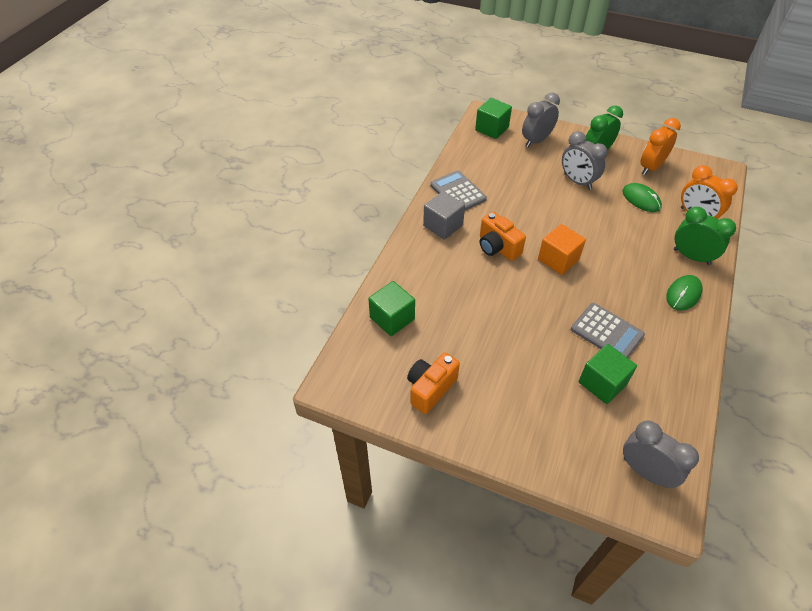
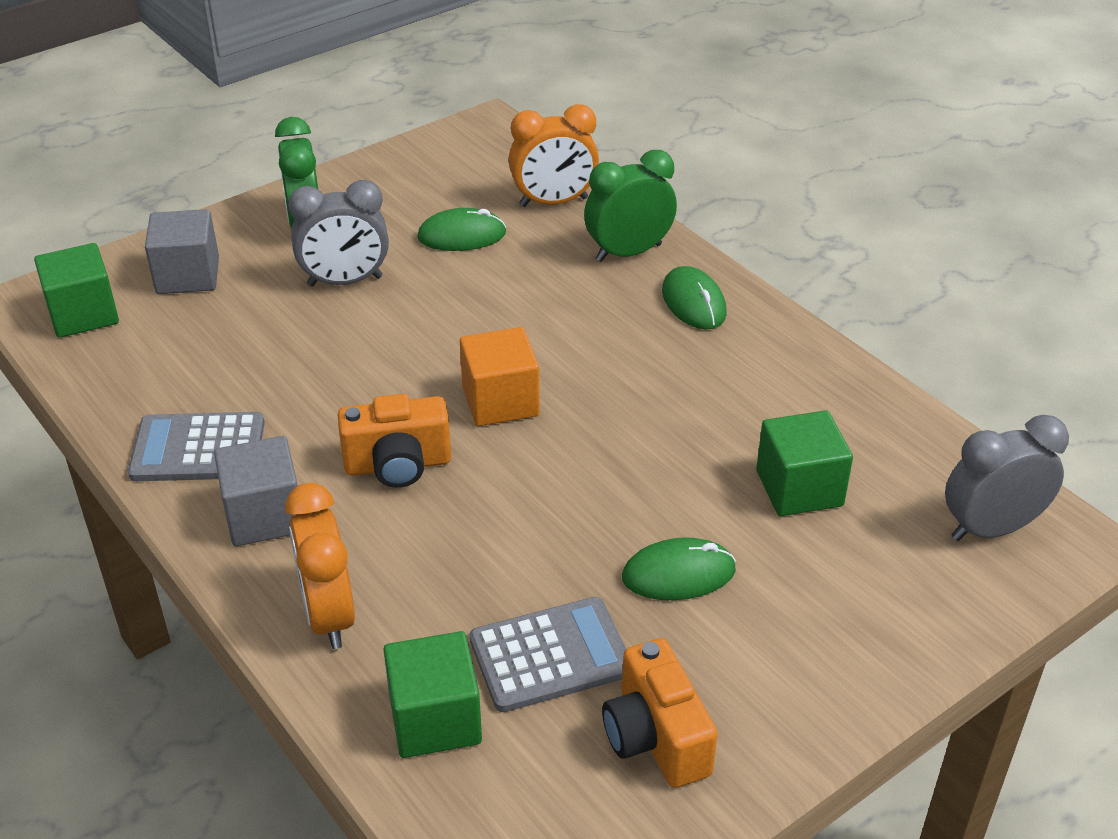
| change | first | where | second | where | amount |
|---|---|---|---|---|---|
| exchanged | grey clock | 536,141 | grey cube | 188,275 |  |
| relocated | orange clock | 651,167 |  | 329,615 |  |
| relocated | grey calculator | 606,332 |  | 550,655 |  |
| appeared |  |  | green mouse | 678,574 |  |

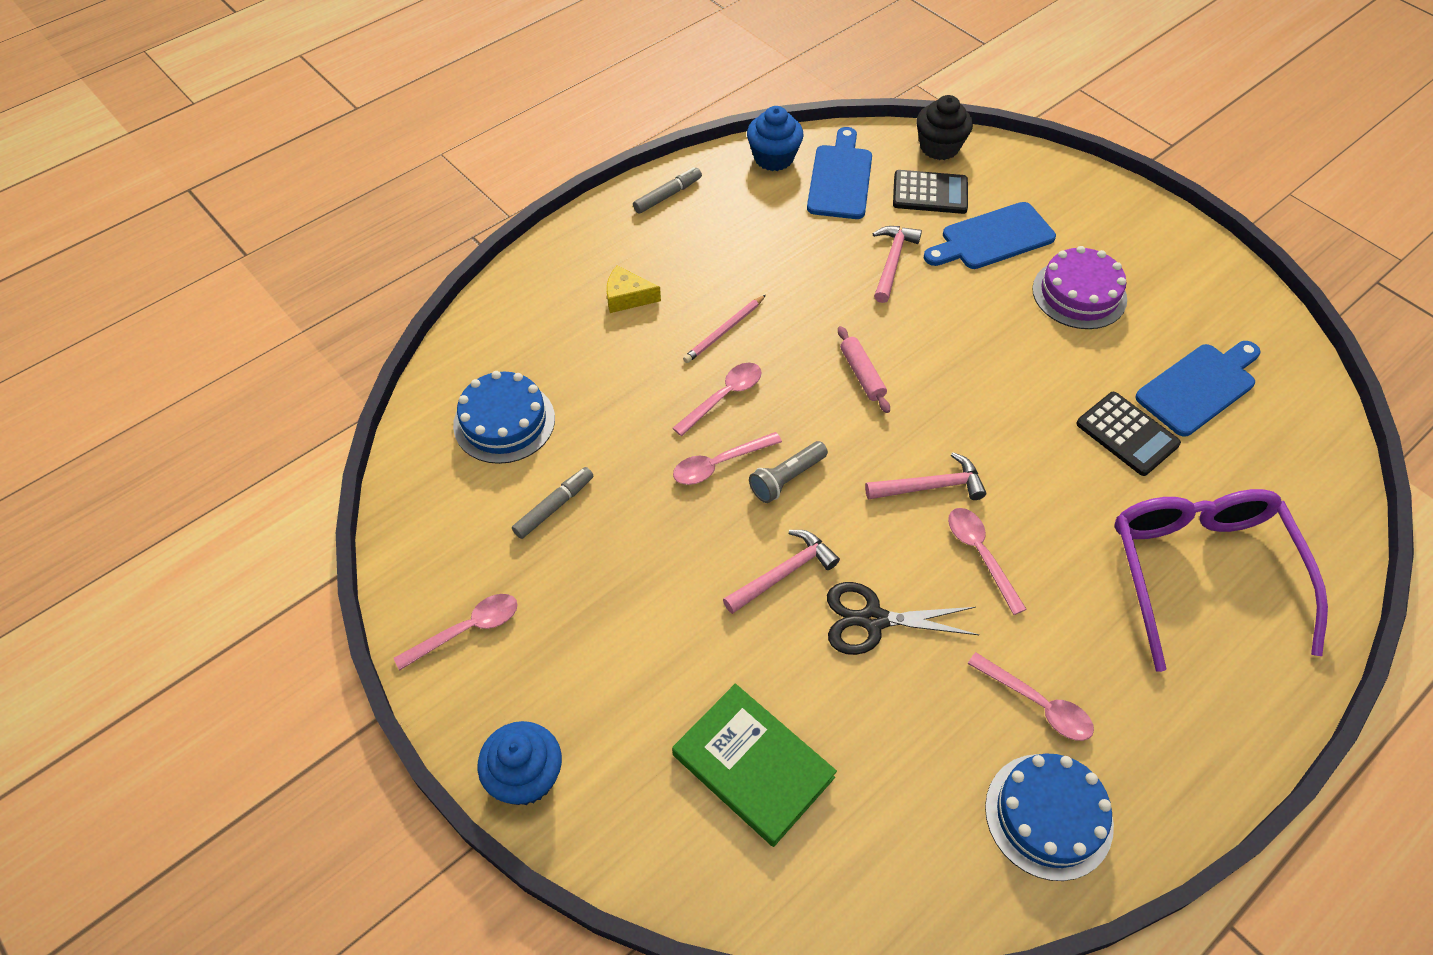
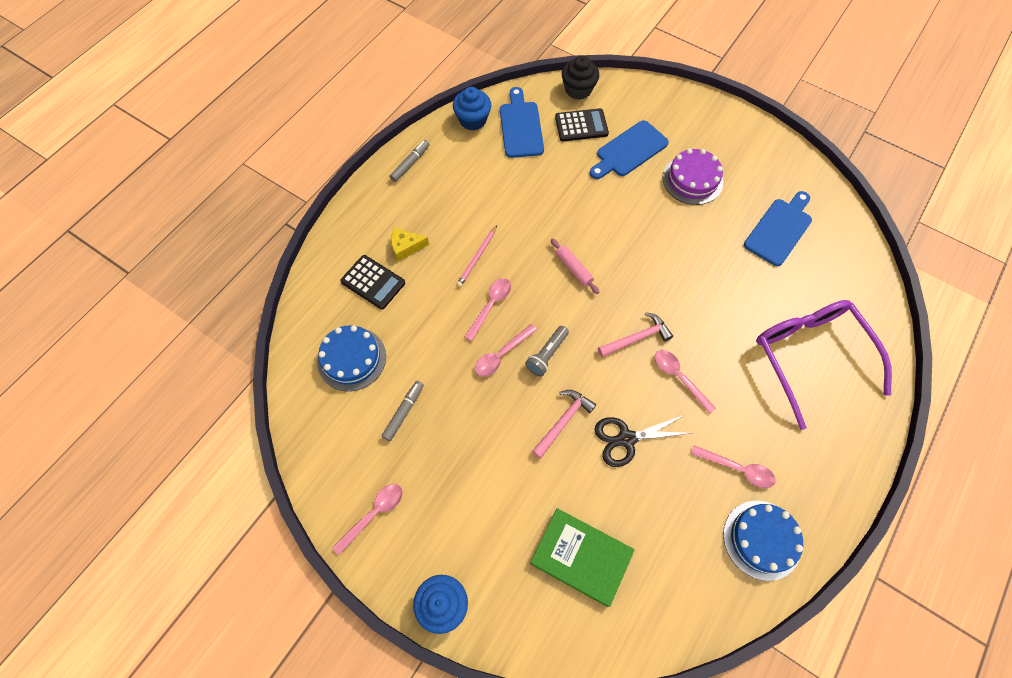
| change | first | where | second | where | amount |
|---|---|---|---|---|---|
| missing | pink hammer | 892,262 |  |  |  |
| relocated | black calculator | 1127,434 |  | 373,282 |  |

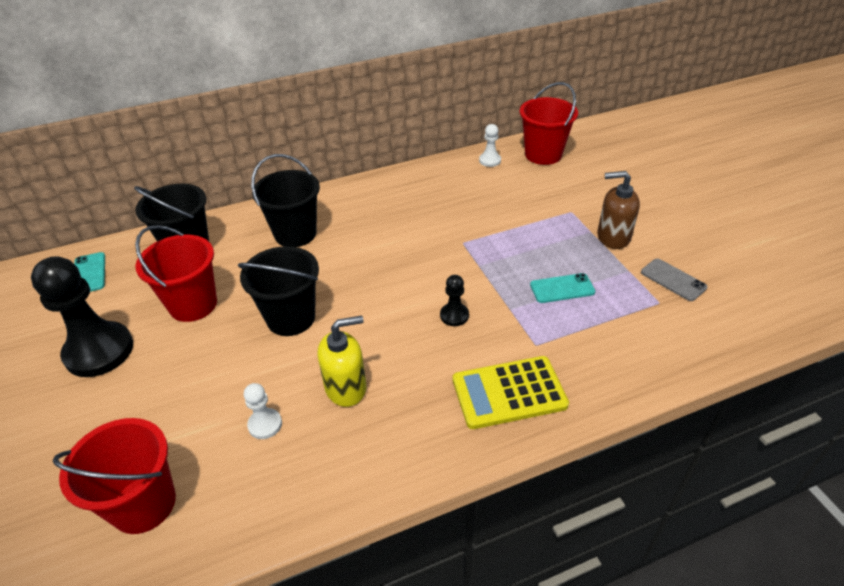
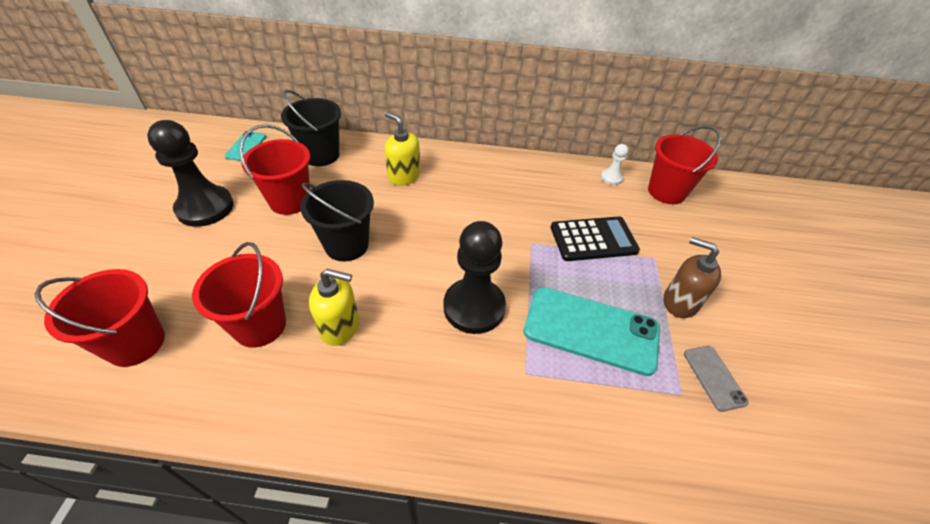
| change | first | where | second | where | amount |
|---|---|---|---|---|---|
| exchanged | black bucket | 295,234 | yellow soap dispenser | 403,176 |  |
| size | turquoise phone | 562,288 |  | 591,330 | x2.06 |
| size | black pawn | 454,315 |  | 474,307 | x2.18 |
| missing | yellow calculator | 509,392 |  |  |  |
| exchanged | white pawn | 265,424 | red bucket | 260,325 |  |
| appeared |  |  | black calculator | 593,239 |  |

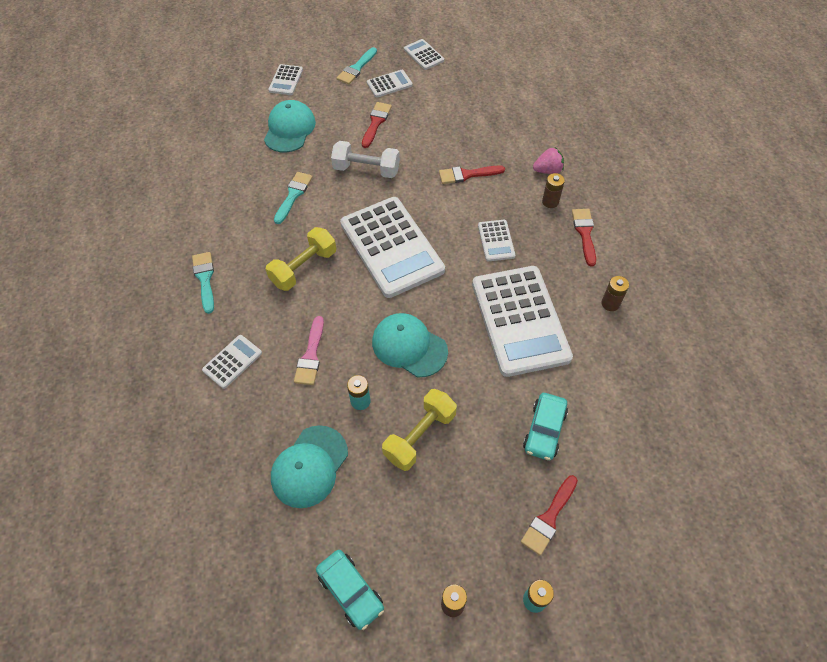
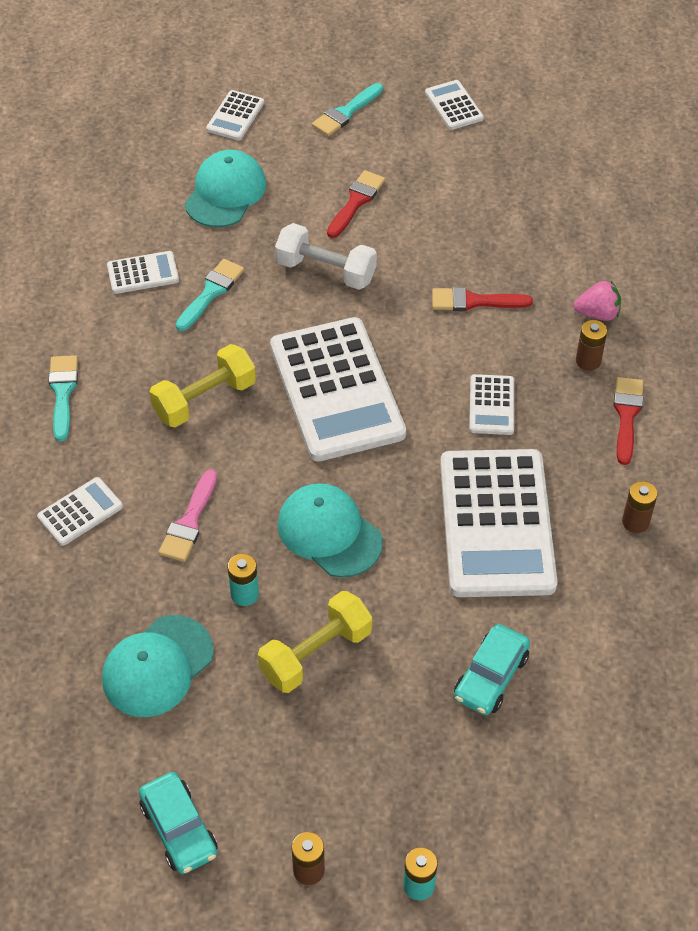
| change | first | where | second | where | amount |
|---|---|---|---|---|---|
| relocated | white calculator | 389,84 |  | 143,273 |  |
| missing | red brush | 549,518 |  |  |  |

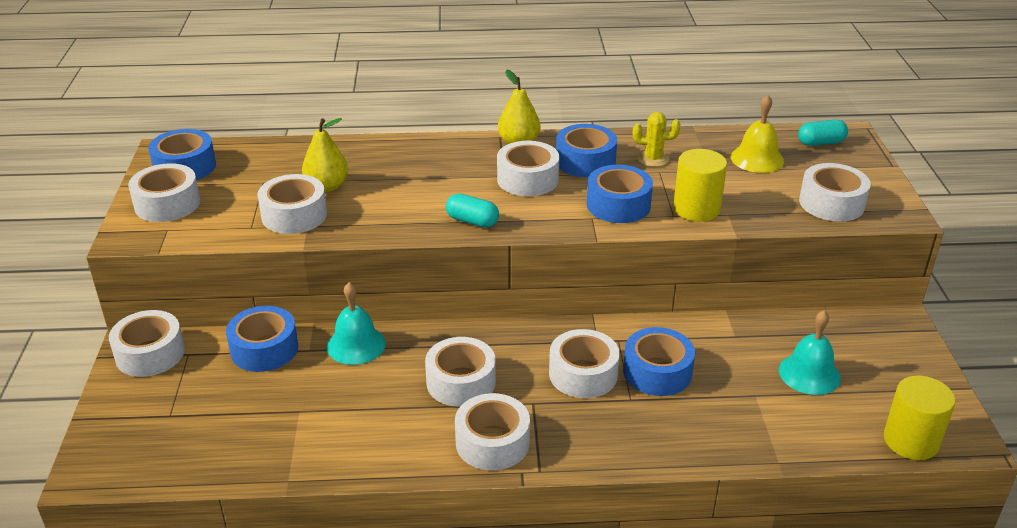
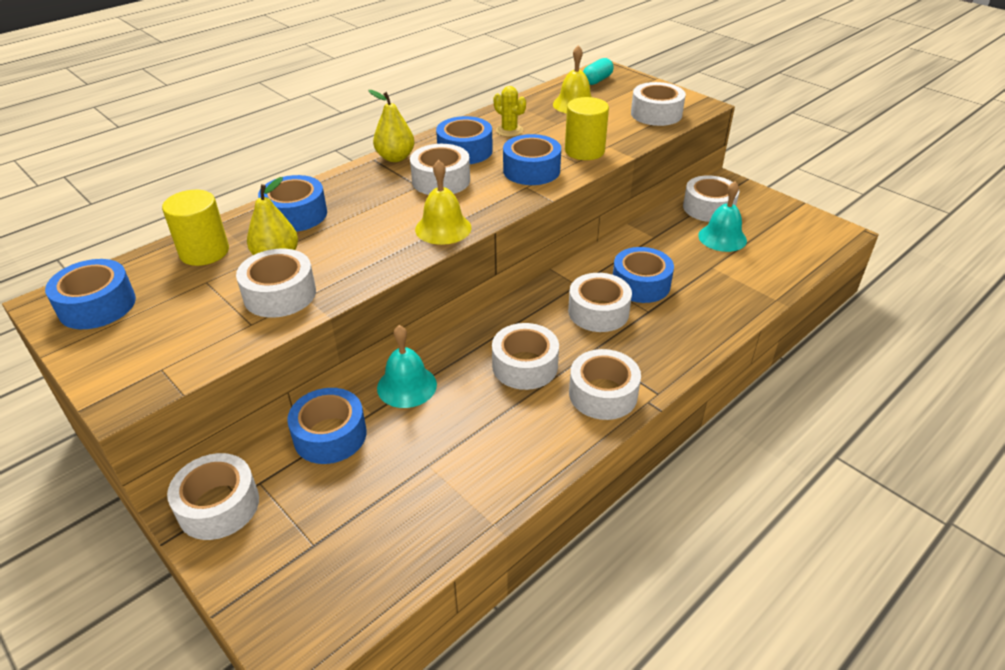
| change | first | where | second | where | amount |
|---|---|---|---|---|---|
| spun | yellow cactus | 653,159 |  | 509,130 | 75 degrees clockwise |
| relocated | white tape | 167,204 |  | 708,208 |  |
| exchanged | turquoise capsule | 472,221 | yellow bell | 443,228 |  |
| relocated | yellow cylinder | 911,441 |  | 204,252 |  |
| appeared |  |  | blue tape | 295,214 |  |

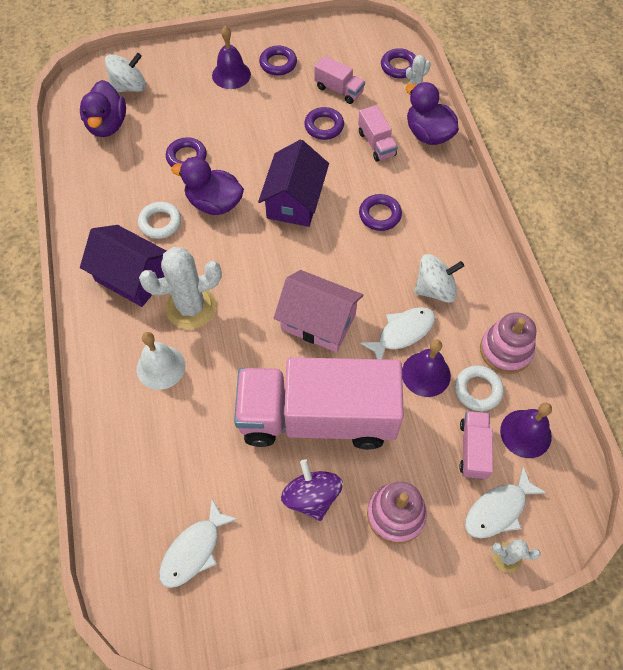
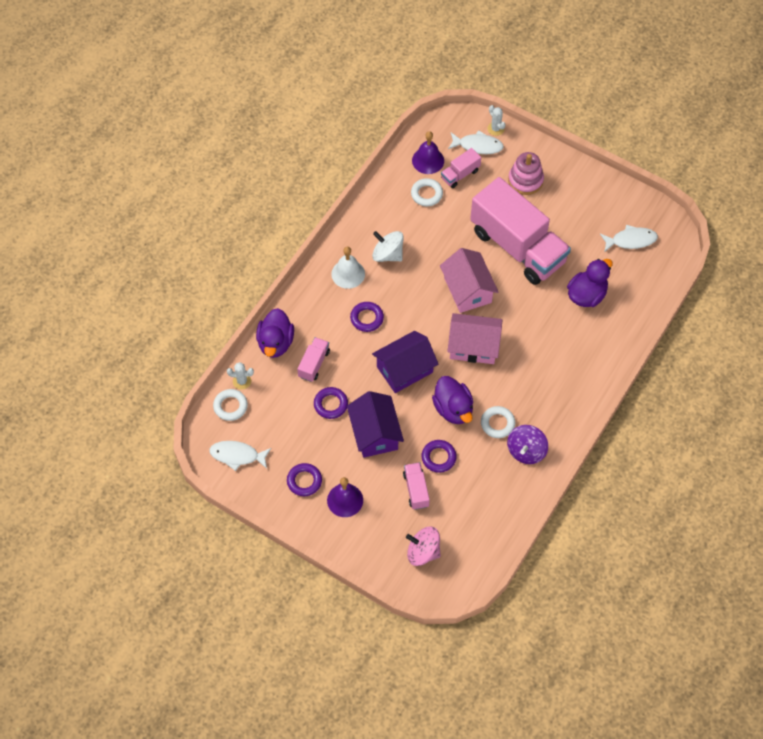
| change | first | where | second | where | amount |
|---|---|---|---|---|---|
| colour | purple ring | 399,66 | white ring | 230,406 |  |
| colour | white spinning top | 129,87 | pink spinning top | 423,552 |  |
| relocated | pink truck | 339,90 |  | 416,490 |  |
| relocated | purple duck | 107,125 |  | 586,295 |  |
| relocated | purple house | 132,277 |  | 375,433 |  |
| missing | white cactus | 191,307 |  |  |  |
| relocated | white fish | 402,333 |  | 237,455 |  |
| missing | pink stacking toy | 505,350 |  |  |  |
| relocated | white bell | 161,367 |  | 348,274 |  |
| missing | purple bell | 426,374 |  |  |  |
| relocated | purple spinning top | 311,497 |  | 526,451 |  |
| appeared |  |  | pink house | 473,346 |  |

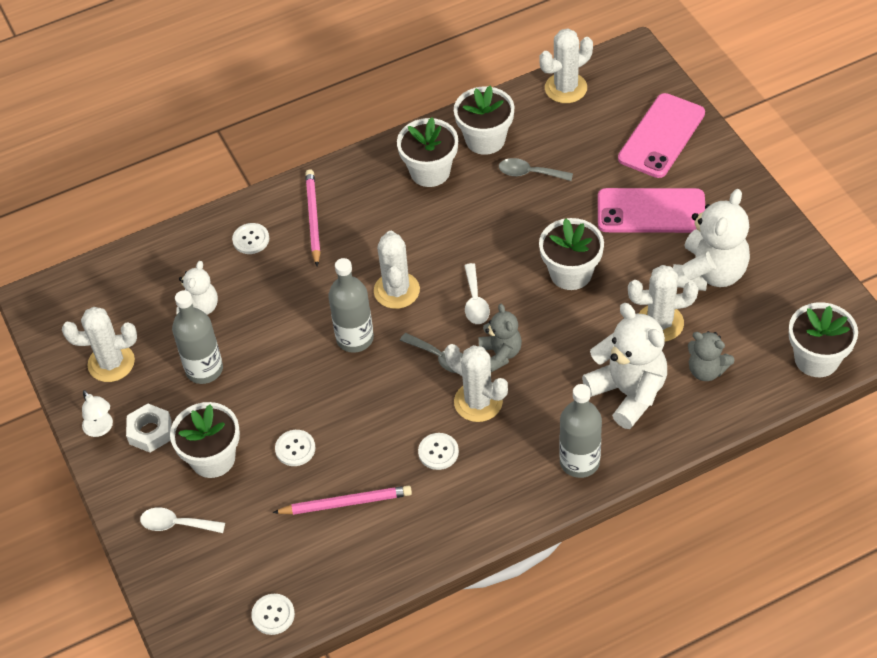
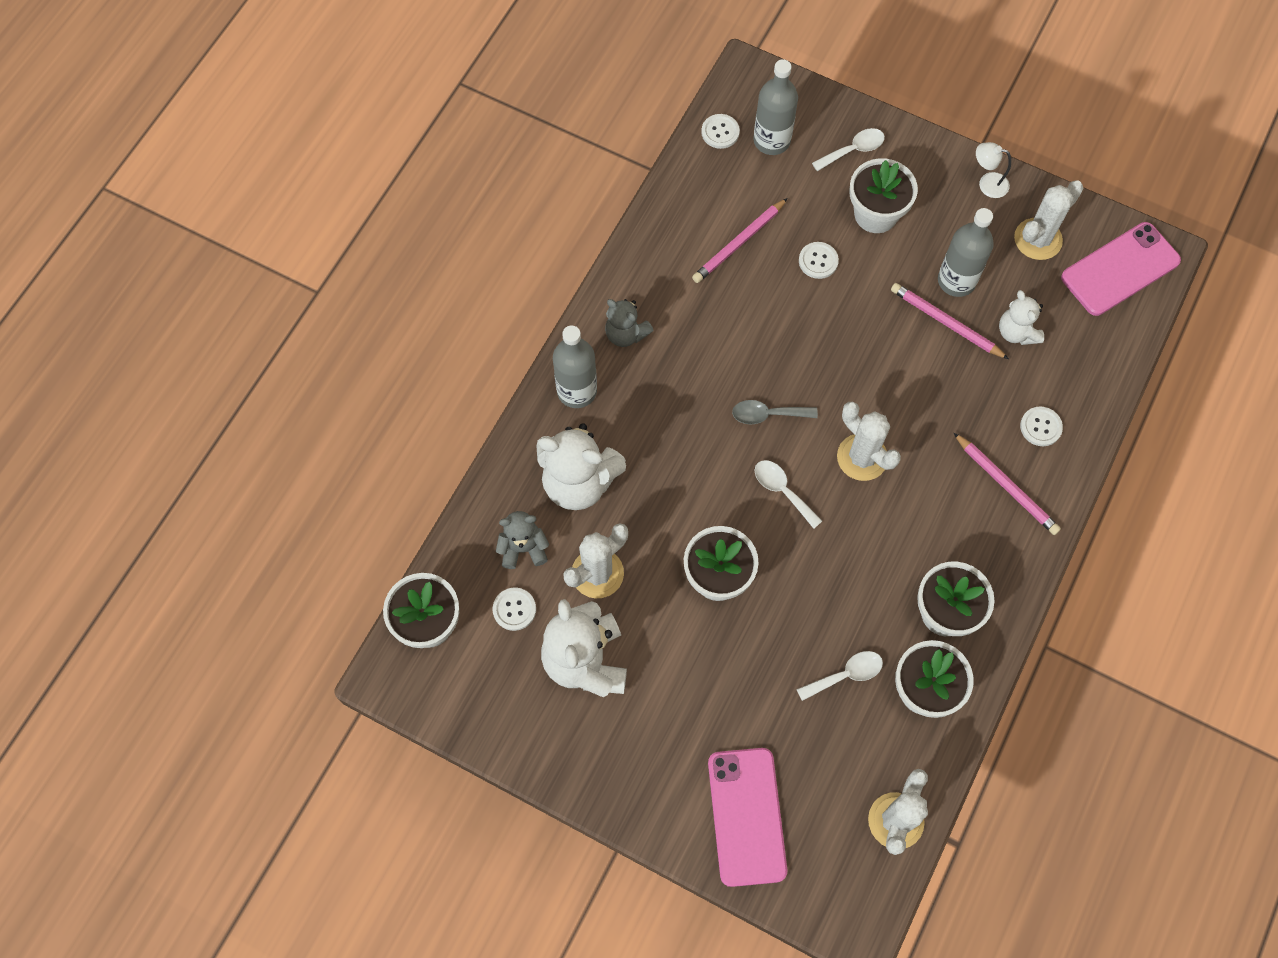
| change | first | where | second | where | amount |
|---|---|---|---|---|---|
| colour | grey spoon | 529,173 | white spoon | 846,675 |  |
| relocated | pink phone | 651,211 |  | 1120,269 |  |
| relocated | grey bottle | 355,338 |  | 771,140 |  |
| relocated | grey teddy bear | 500,354 |  | 626,334 |  |
| missing | white cactus | 478,402 |  |  |  |
| missing | white nut | 150,432 |  |  |  |
| relocated | white button | 438,452 |  | 514,609 |  |
| appeared |  |  | pink pencil | 946,323 |  |

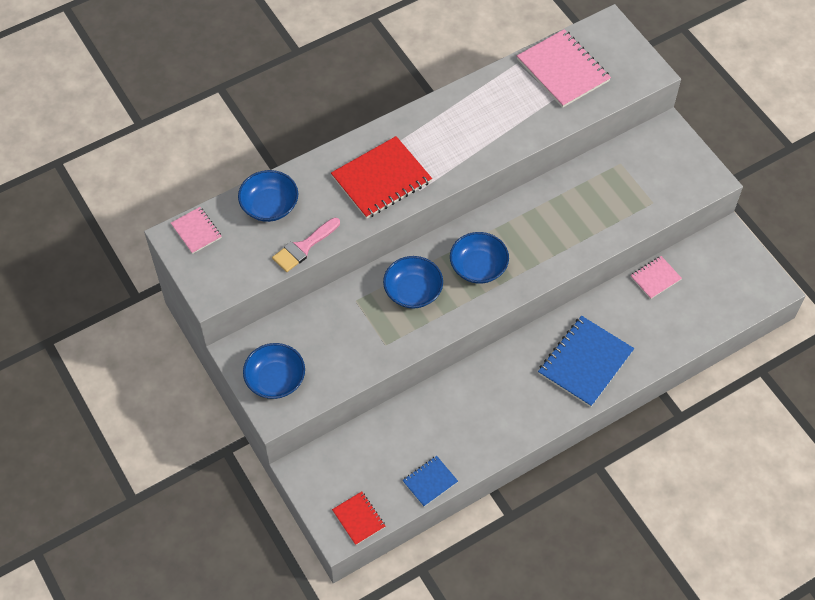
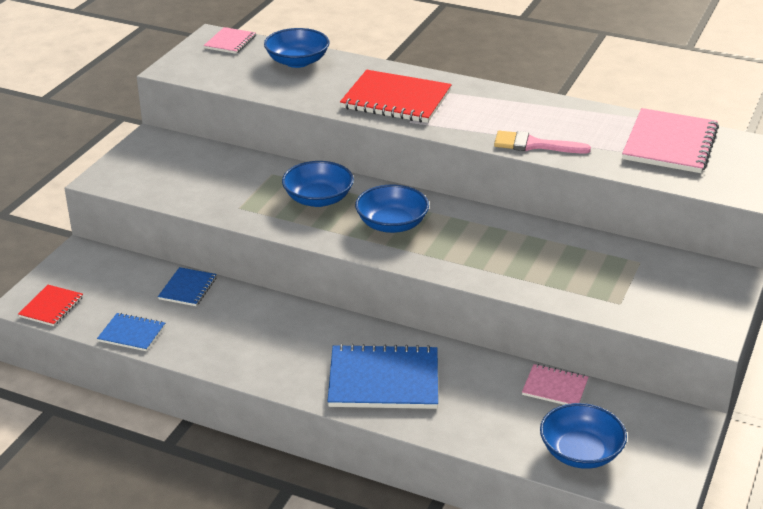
| change | first | where | second | where | amount |
|---|---|---|---|---|---|
| relocated | pink brush | 303,247 |  | 533,145 |  |
| relocated | blue bowl | 275,379 |  | 580,452 |  |
| appeared |  |  | blue notebook | 188,288 |  |

